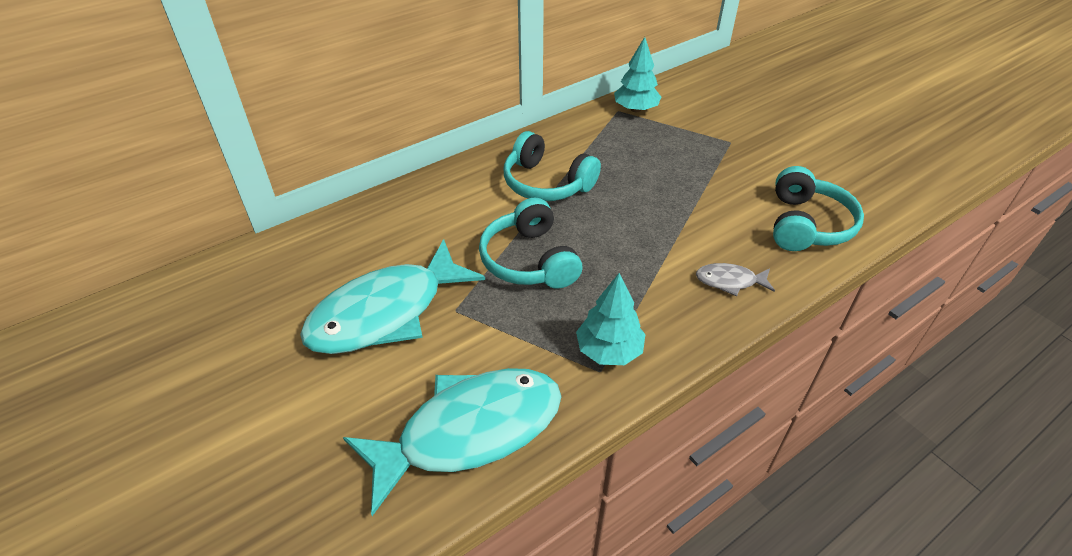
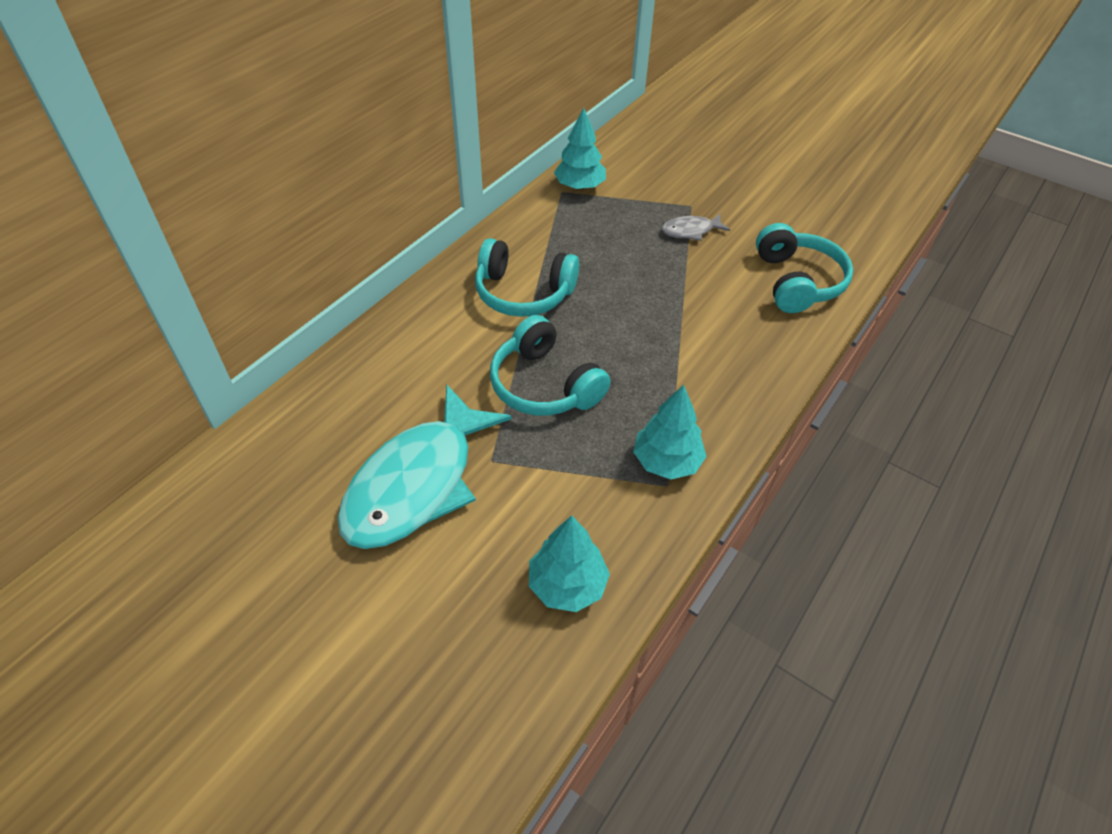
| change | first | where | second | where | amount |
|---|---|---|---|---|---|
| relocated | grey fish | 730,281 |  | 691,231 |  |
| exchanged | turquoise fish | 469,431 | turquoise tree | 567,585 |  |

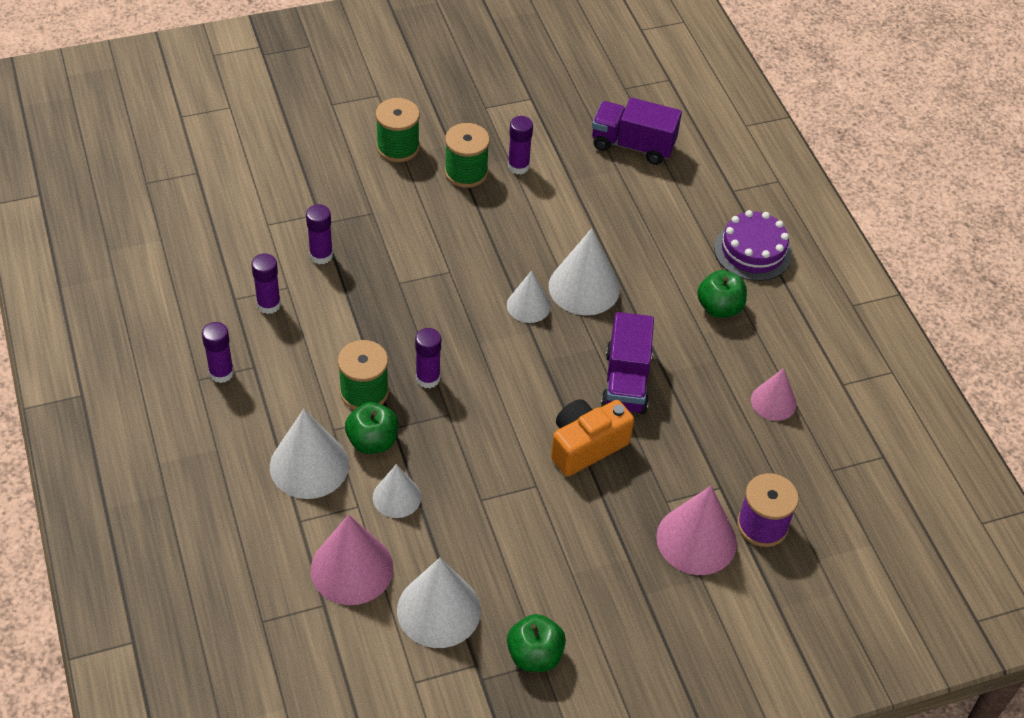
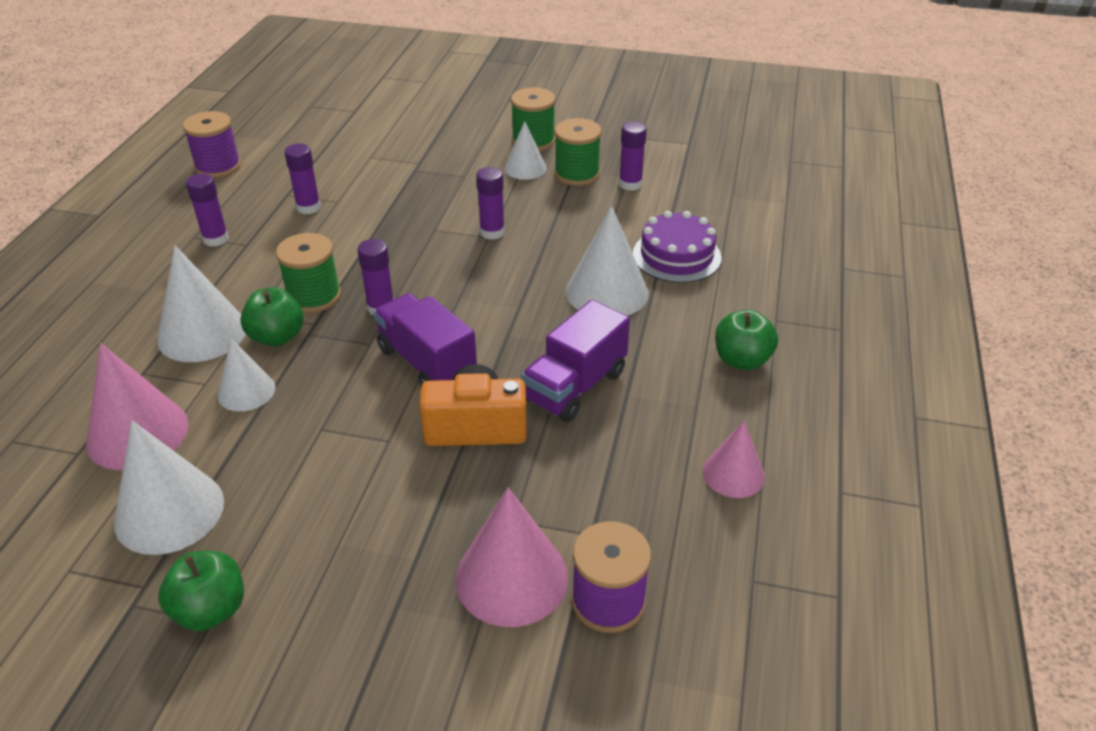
| change | first | where | second | where | amount |
|---|---|---|---|---|---|
| relocated | purple truck | 632,145 |  | 426,362 |  |
| relocated | purple glue stick | 321,255 |  | 492,232 |  |
| relocated | purple cake | 753,251 |  | 676,256 |  |
| relocated | white cone | 528,305 |  | 525,168 |  |
| appeared |  |  | purple spool | 218,166 |  |

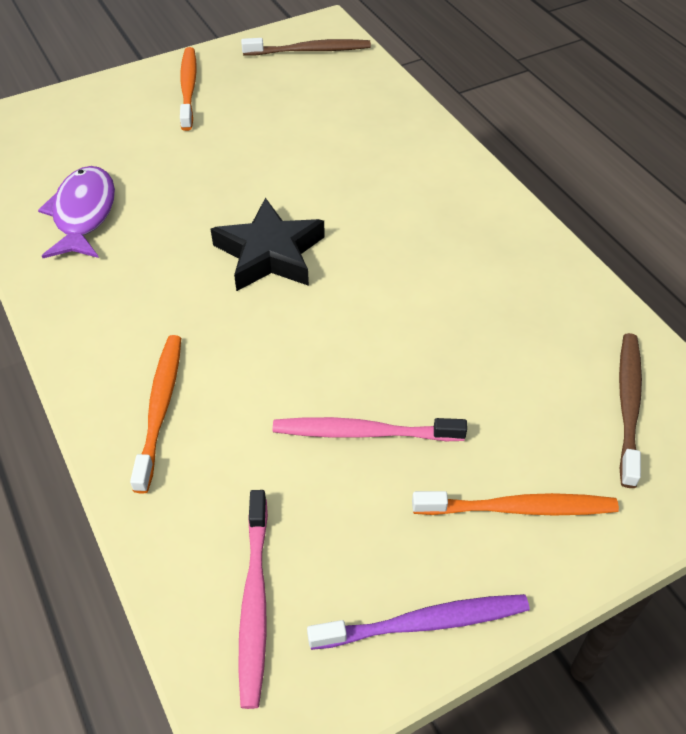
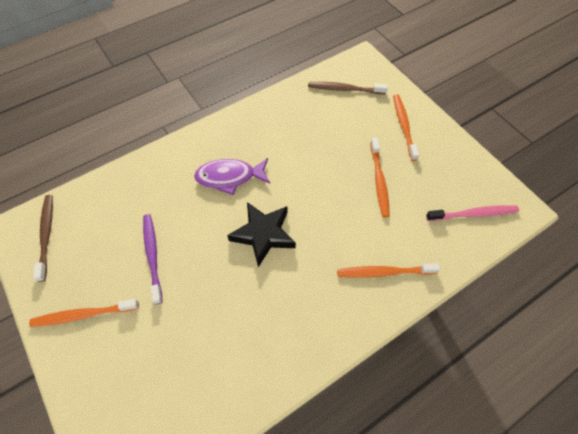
| change | first | where | second | where | amount |
|---|---|---|---|---|---|
| relocated | purple fish | 83,214 |  | 229,177 |  |
| colour | pink toothbrush | 363,432 | orange toothbrush | 379,181 |  |
| relocated | purple toothbrush | 425,622 |  | 152,255 |  |

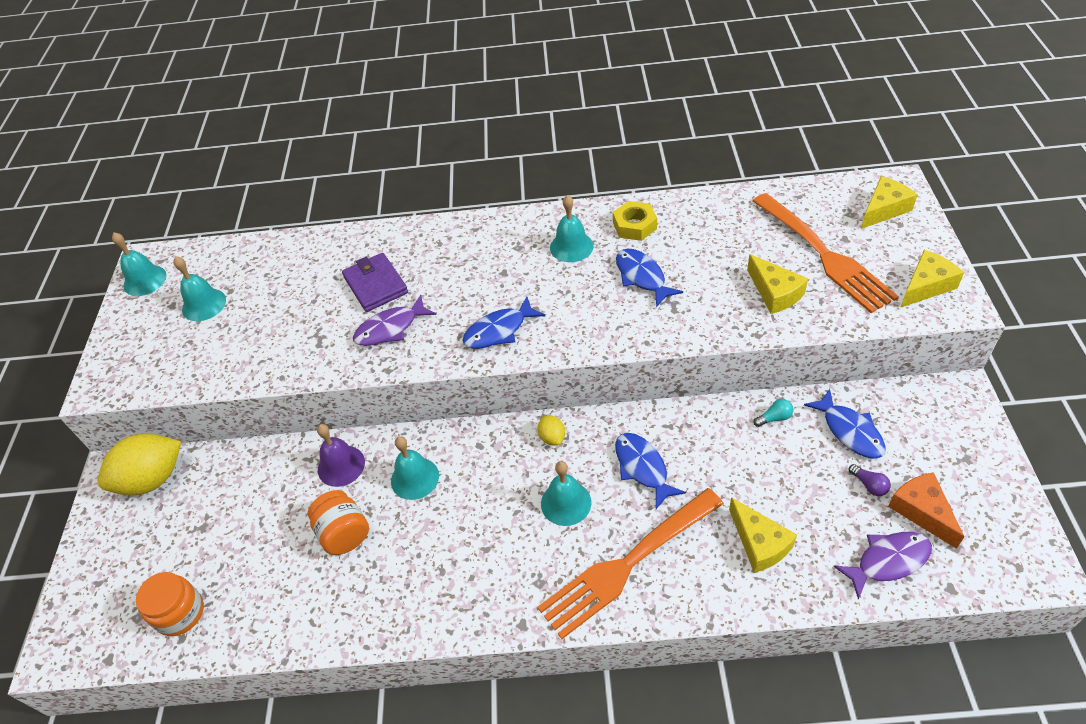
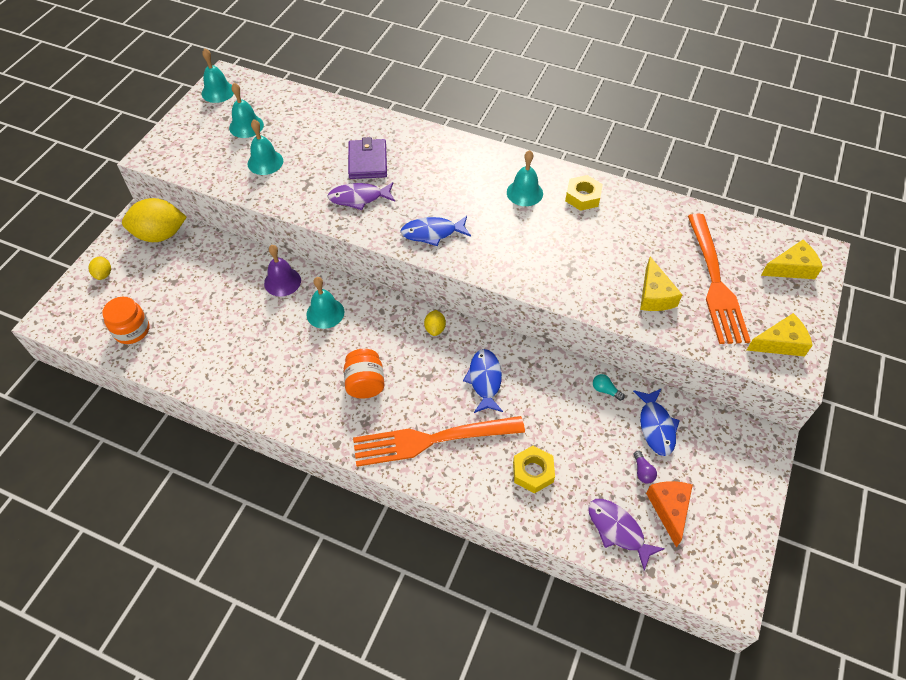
| change | first | where | second | where | amount |
|---|---|---|---|---|---|
| missing | blue fish | 642,277 |  |  |  |
| spun | turquoise light bulb | 774,418 |  | 605,390 | 150 degrees counterclockwise |
| relocated | turquoise bell | 566,503 |  | 265,162 |  |
| relocated | orange jar | 344,533 |  | 365,383 |  |
| exchanged | yellow cheese | 759,543 | yellow nut | 533,472 |  |
| spun | purple fish | 888,561 |  | 618,530 | 135 degrees counterclockwise |
| appeared |  |  | yellow lemon | 103,274 |  |

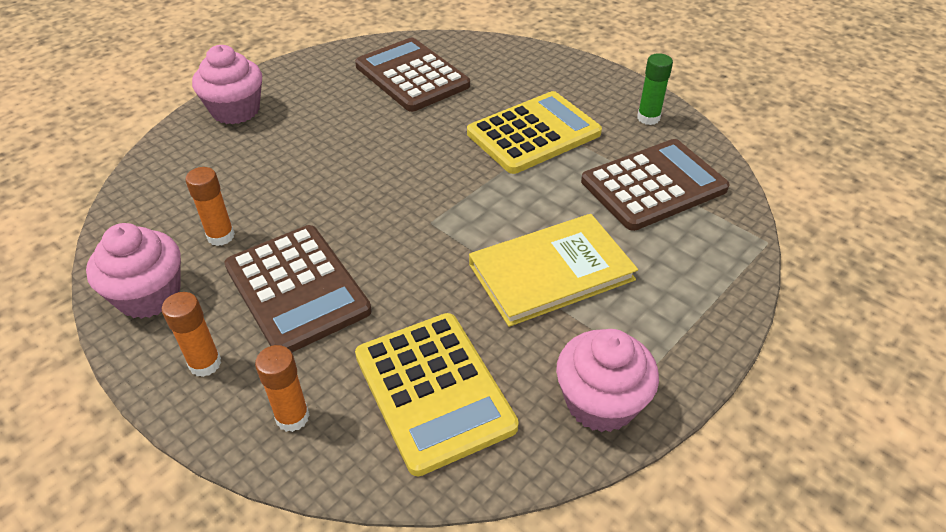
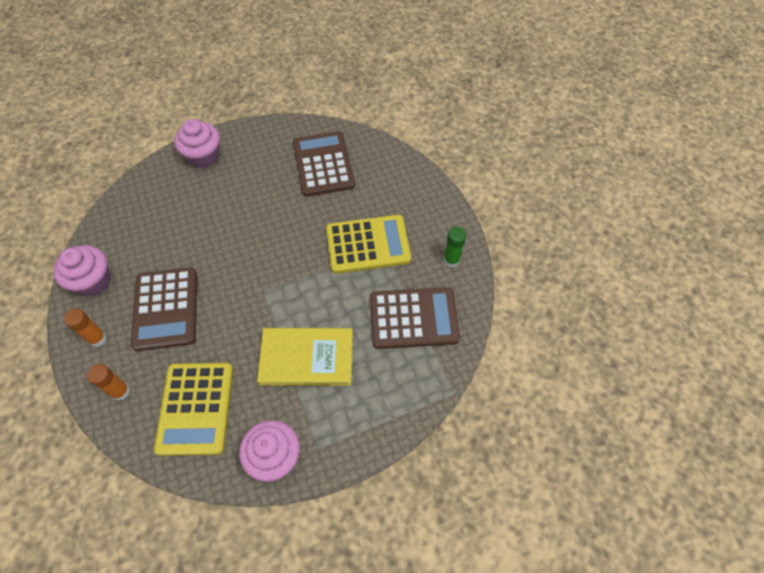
| change | first | where | second | where | amount |
|---|---|---|---|---|---|
| missing | orange glue stick | 221,236 |  |  |  |

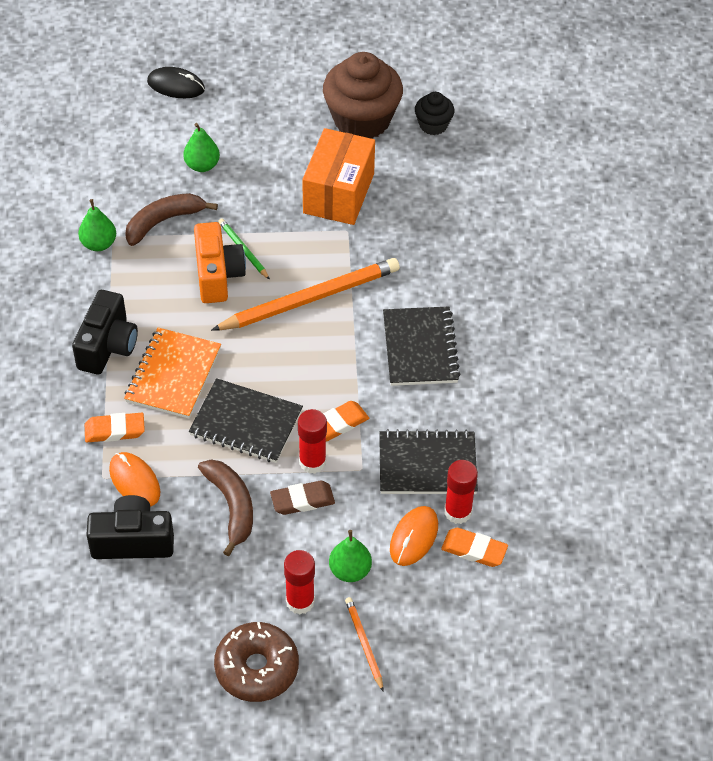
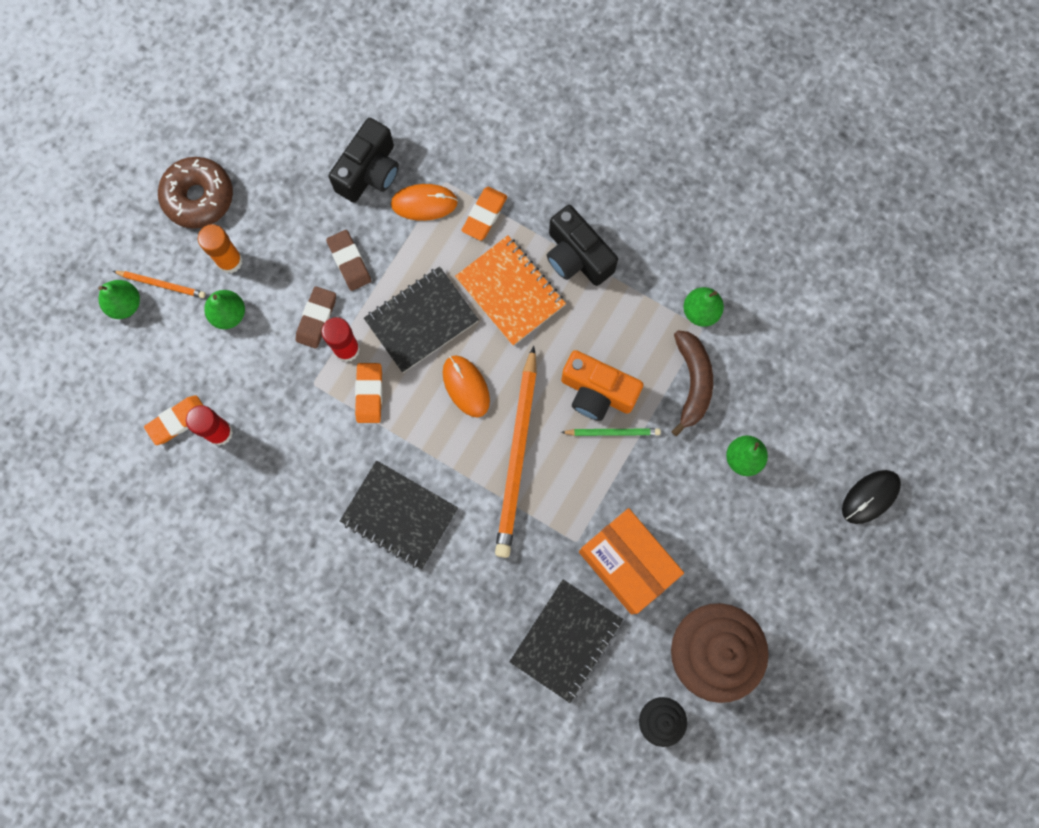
| change | first | where | second | where | amount |
|---|---|---|---|---|---|
| relocated | black notebook | 427,465 |  | 566,640 |  |
| exchanged | brown banana | 231,506 | brown eraser | 349,262 |  |
| relocated | orange mouse | 414,537 |  | 466,386 |  |
| colour | red glue stick | 300,601 | orange glue stick | 230,261 |  |
| appeared |  |  | green pear | 125,304 |  |

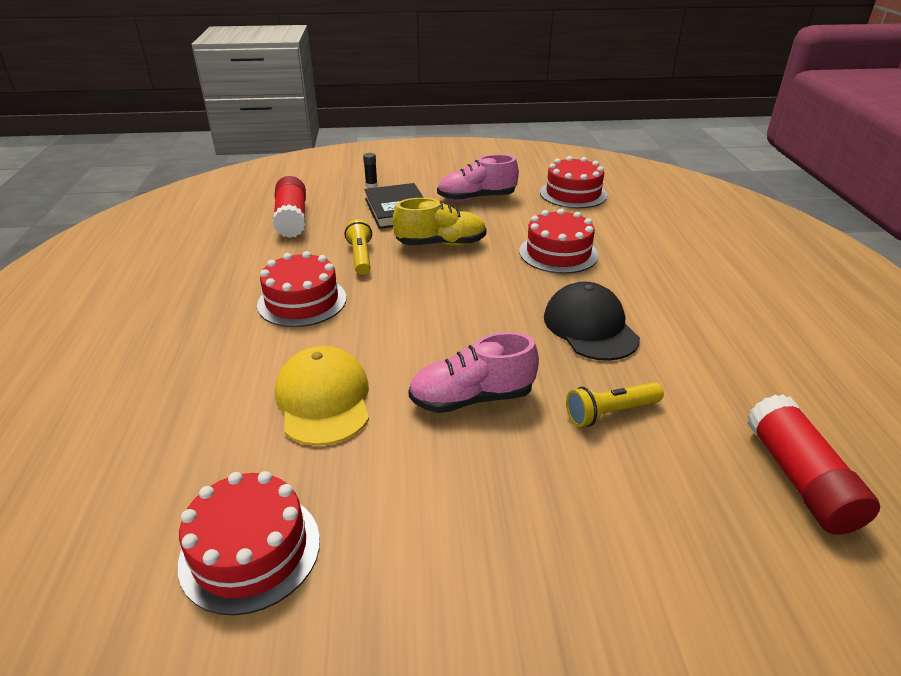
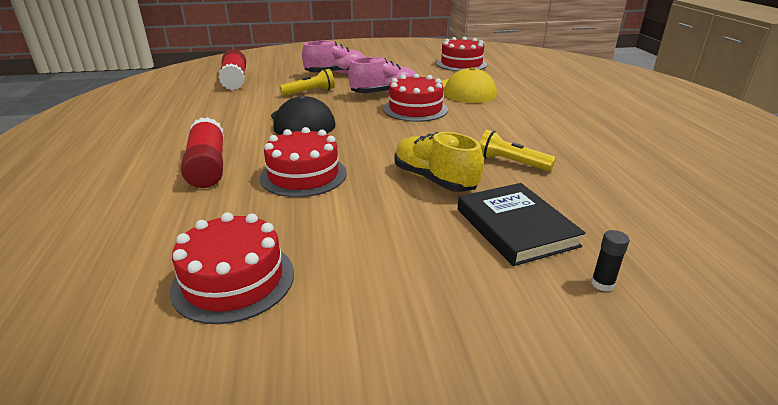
| change | first | where | second | where | amount |
|---|---|---|---|---|---|
| relocated | pink shoe | 476,198 |  | 336,74 |  |
| relocated | red glue stick | 292,219 |  | 208,166 |  |
| spun | yellow shoe | 441,244 |  | 434,180 | 60 degrees clockwise |
| spun | yellow flashlight | 360,257 |  | 511,163 | 135 degrees clockwise |
| relocated | red cake | 302,301 |  | 415,109 |  |

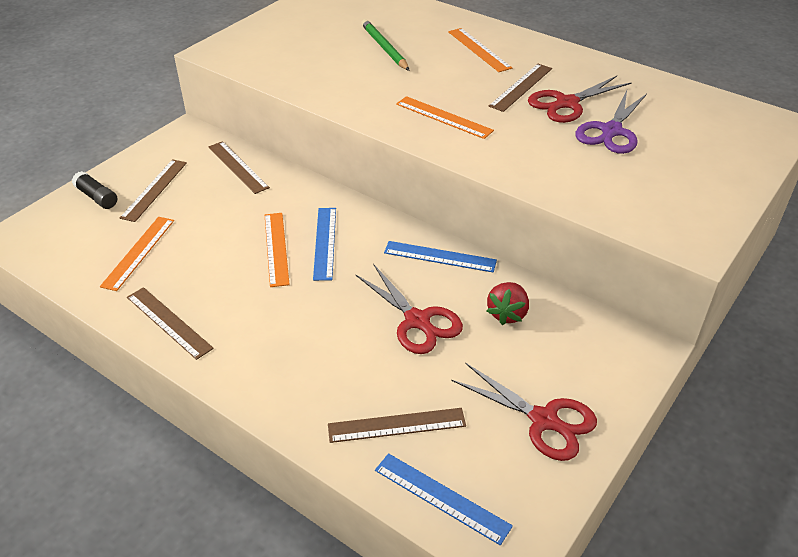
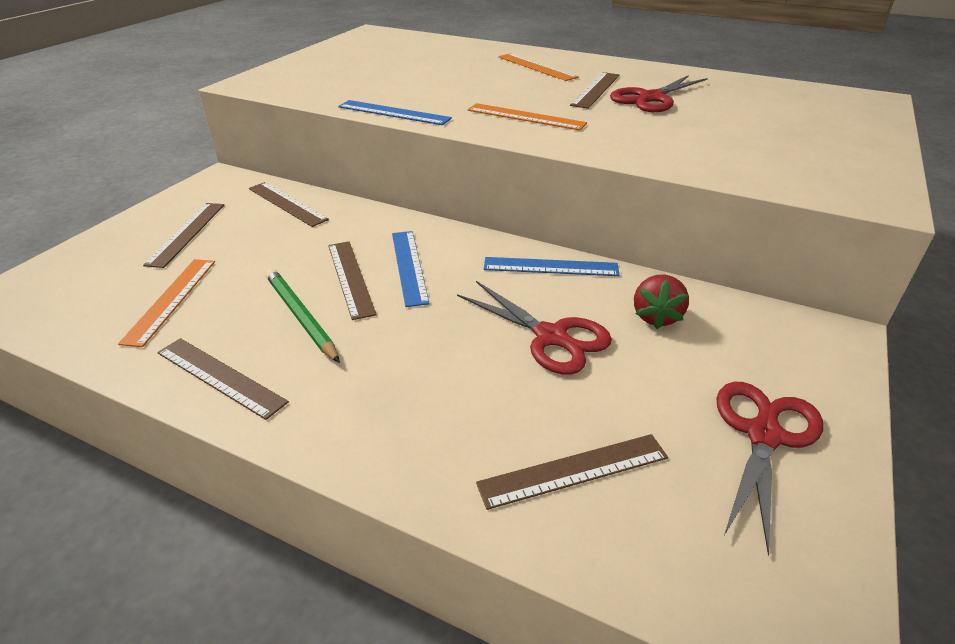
| change | first | where | second | where | amount |
|---|---|---|---|---|---|
| relocated | green pencil | 384,47 |  | 301,316 |  |
| missing | purple scissors | 611,131 |  |  |  |
| missing | black glue stick | 97,197 |  |  |  |
| colour | orange ruler | 276,248 | brown ruler | 350,278 |  |
| spun | red scissors | 543,420 |  | 763,435 | 90 degrees counterclockwise |
| relocated | blue ruler | 441,497 |  | 394,113 |  |

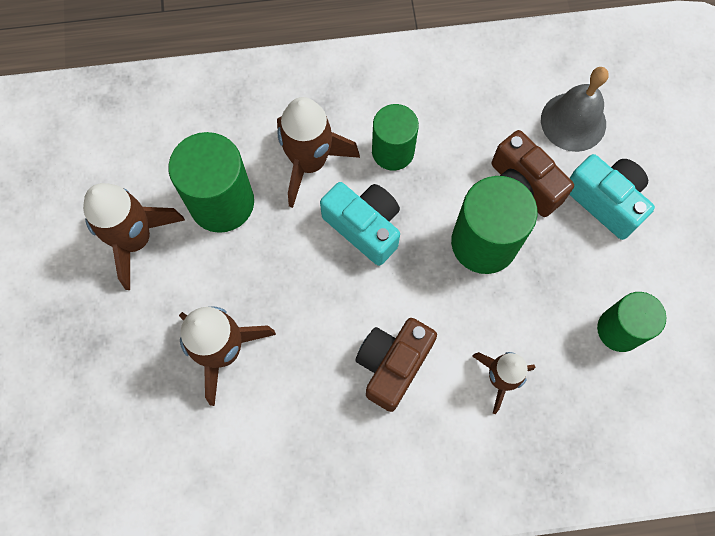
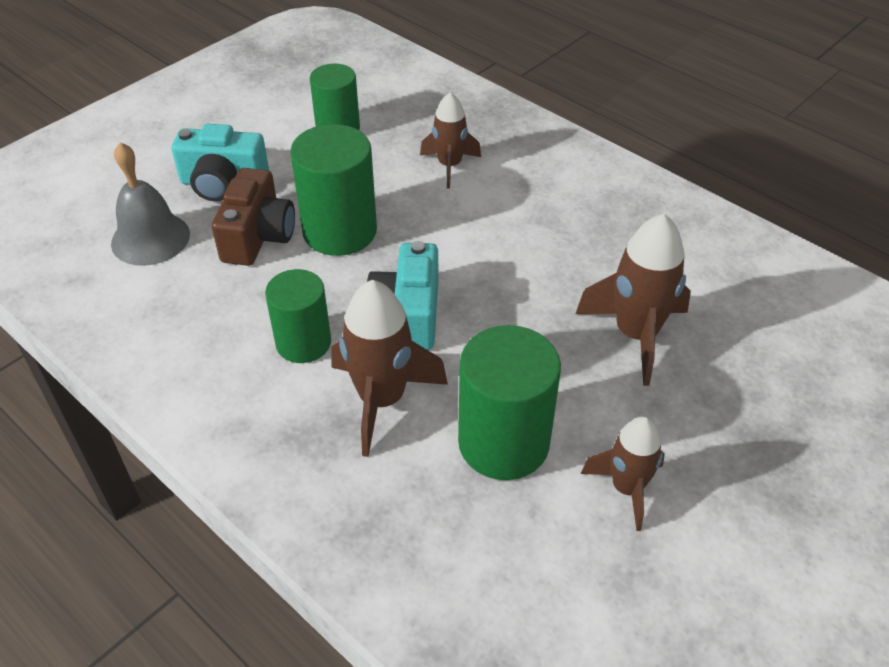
| change | first | where | second | where | amount |
|---|---|---|---|---|---|
| spun | turquoise camera | 605,201 |  | 223,183 | 90 degrees counterclockwise |
| size | brown rocket | 135,239 |  | 627,488 | x0.65 |
| missing | brown camera | 393,365 |  |  |  |

